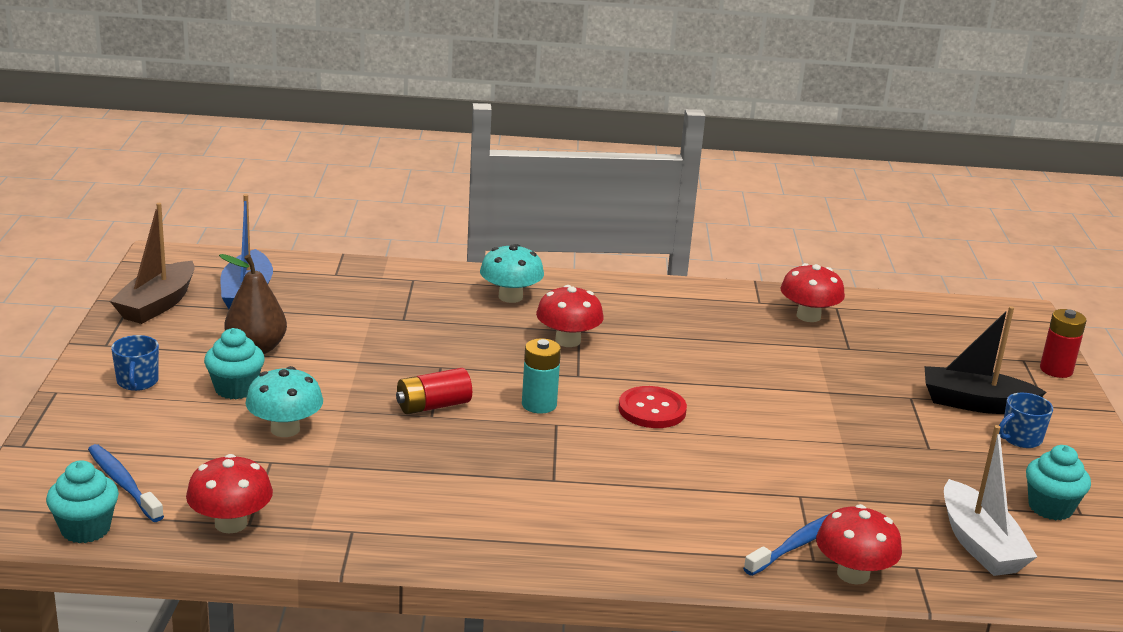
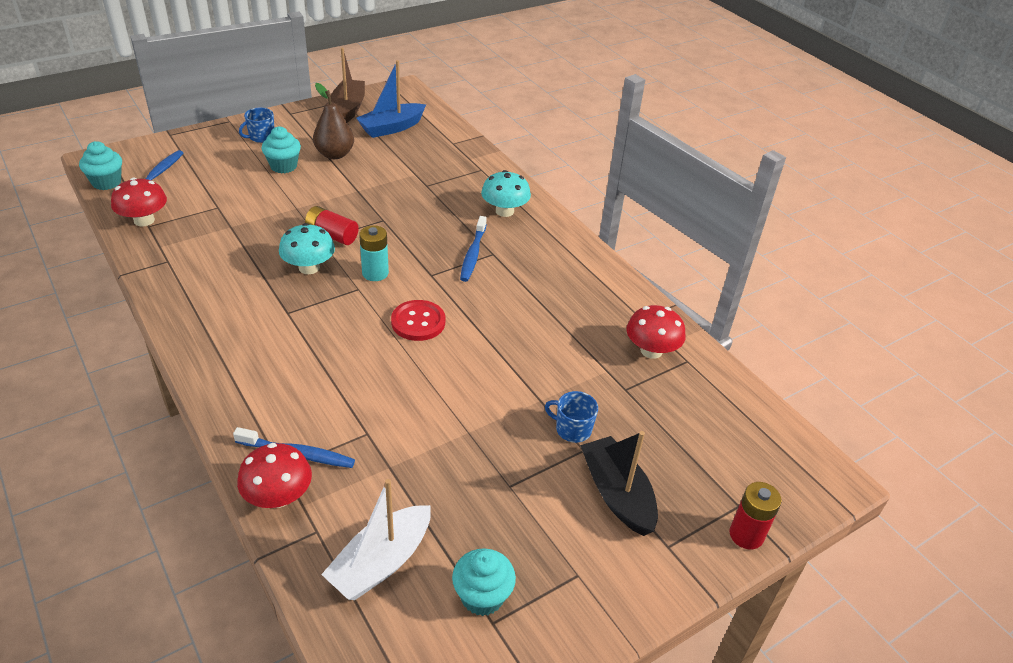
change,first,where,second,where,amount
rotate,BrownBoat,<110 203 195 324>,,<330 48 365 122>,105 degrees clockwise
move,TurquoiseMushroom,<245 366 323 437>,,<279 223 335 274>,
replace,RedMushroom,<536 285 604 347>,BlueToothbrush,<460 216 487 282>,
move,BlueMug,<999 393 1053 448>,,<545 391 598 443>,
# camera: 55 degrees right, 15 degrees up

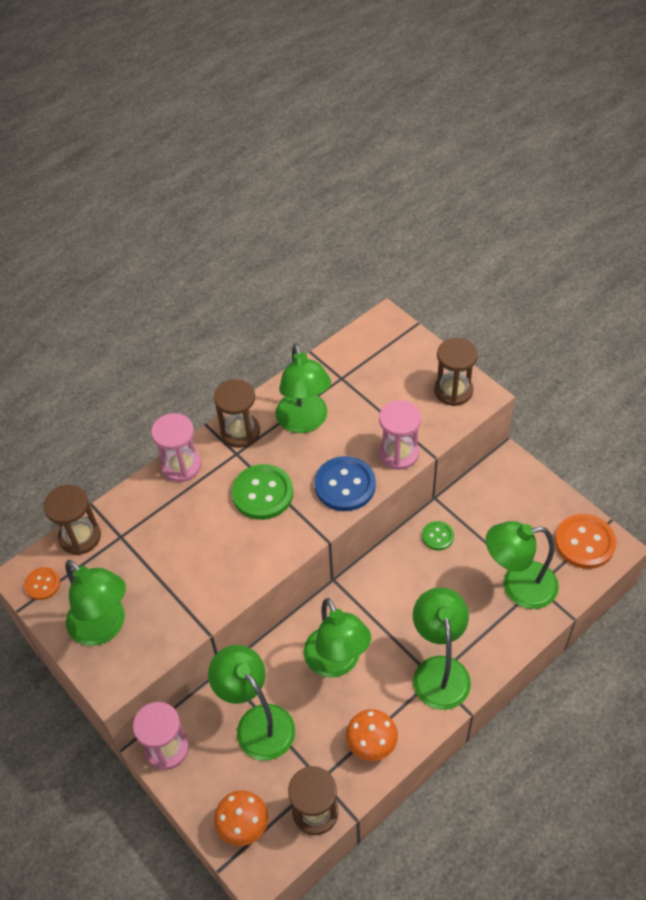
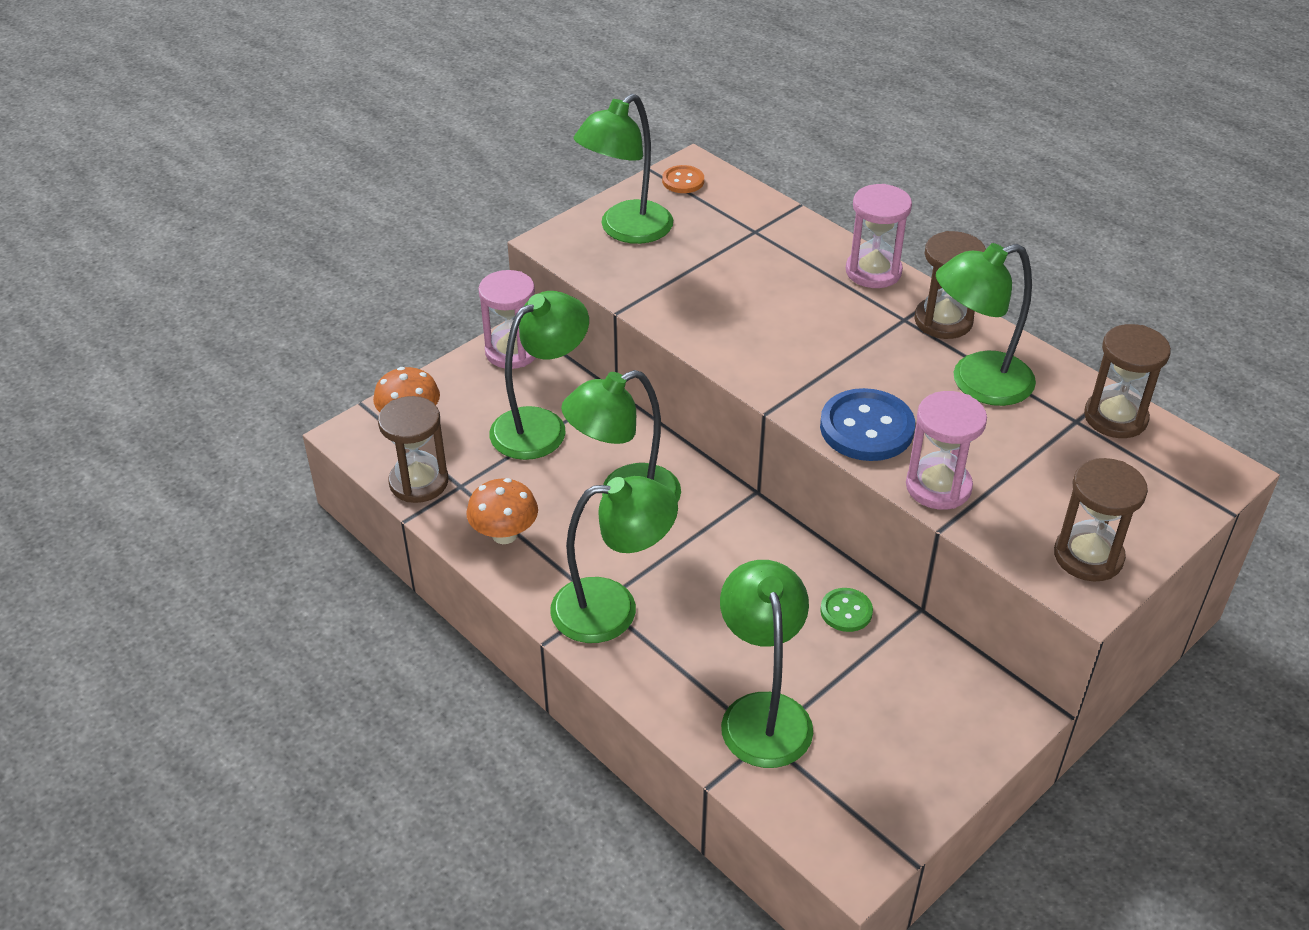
change,first,where,second,where,amount
move,BrownHourglass,<43 485 101 555>,,<1084 324 1171 438>,
delete,GreenButton,<232 464 293 520>,,,
delete,OrangeButton,<555 514 616 569>,,,
# camera: 85 degrees right, 10 degrees down

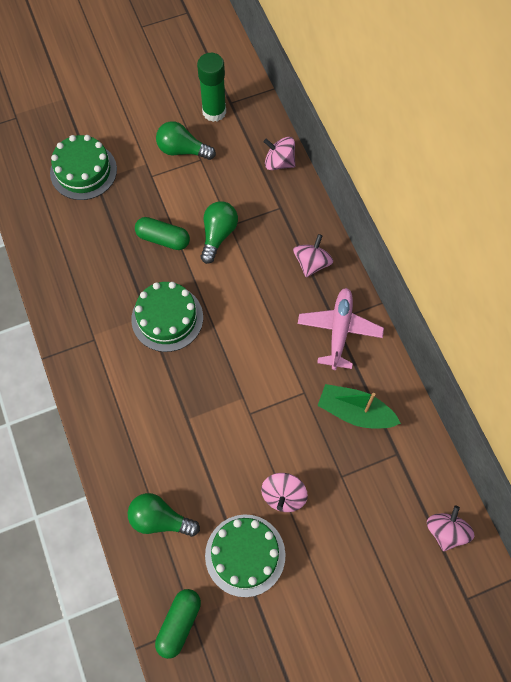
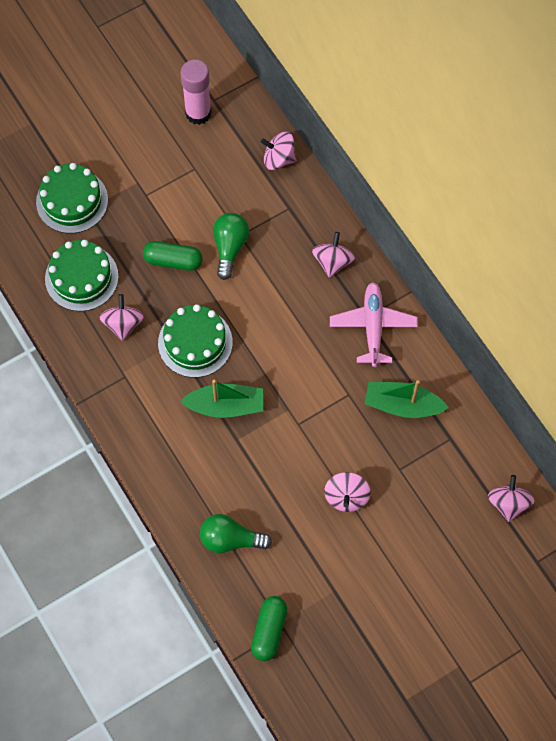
change,first,where,second,where,amount
delete,GreenLightBulb,<156 121 216 160>,,,
recolor,GreenGlueStick,<197 53 226 122>,PinkGlueStick,<180 60 212 125>,
move,GreenCake,<205 514 285 597>,,<45 240 119 311>,
insert,,,PinkSpinningTop,<100 294 144 341>,
insert,,,GreenBoat,<180 380 263 418>,
# camera: 10 degrees left, 0 degrees up

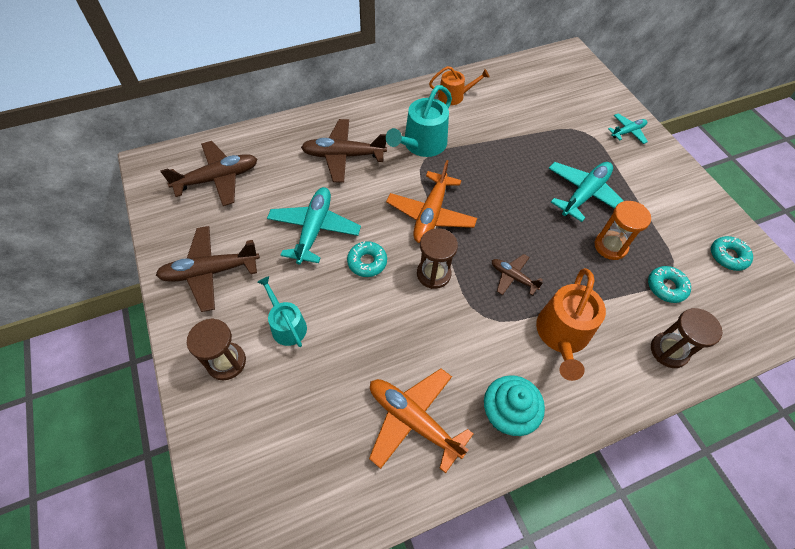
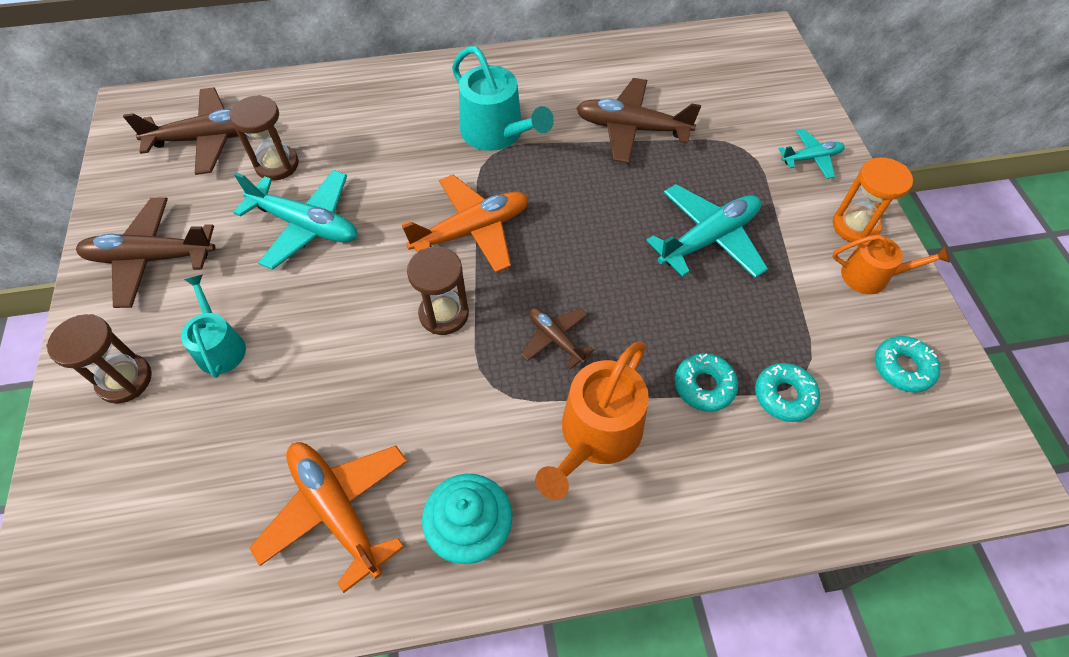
change,first,where,second,where,amount
rotate,TurquoisePlane,<267 187 361 264>,,<233 170 357 270>,90 degrees clockwise
move,BrownPlane,<301 119 387 183>,,<576 78 701 163>,
move,TurquoiseDonut,<347 241 387 277>,,<675 353 738 412>,
rotate,TurquoiseWateringCan,<386 85 452 157>,,<452 46 554 151>,90 degrees counterclockwise
rotate,OrangePlane,<386 160 477 243>,,<402 175 529 273>,150 degrees counterclockwise
move,OrangeWateringCan,<429 66 489 105>,,<832 234 950 294>,
move,OrangeHourglass,<594 201 651 260>,,<833 157 913 242>,
move,BrownHourglass,<651 308 723 368>,,<229 95 299 181>,
# camera: 15 degrees right, 0 degrees up

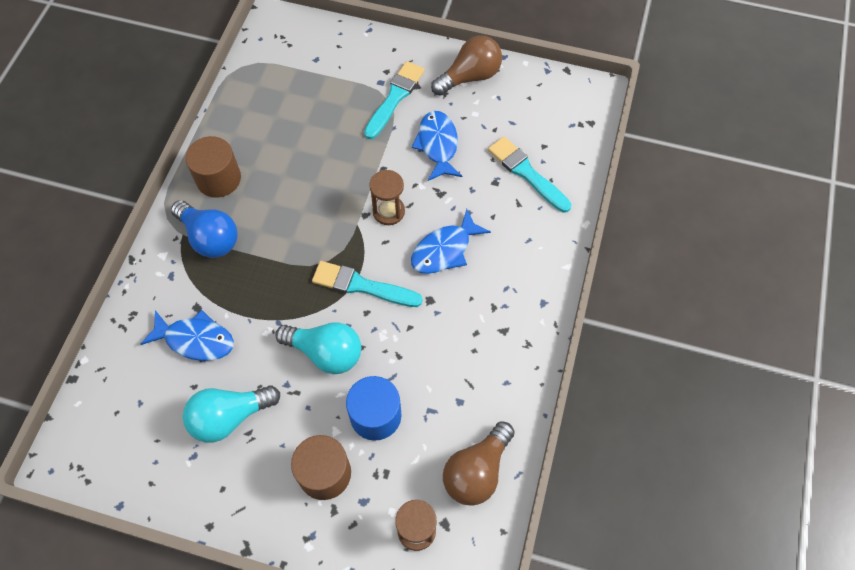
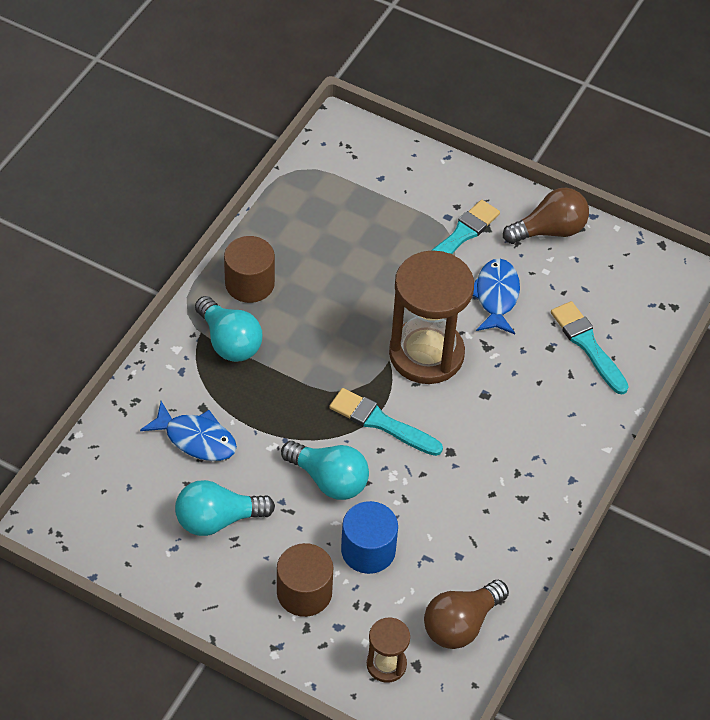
change,first,where,second,where,amount
recolor,BlueLightBulb,<171 200 238 258>,TurquoiseLightBulb,<195 296 262 362>,
resize,BrownHourglass,<369 170 405 225>,,<389 250 474 384>,x2.10
delete,BlueFish,<411 209 491 274>,,,
# camera: 10 degrees right, 10 degrees down

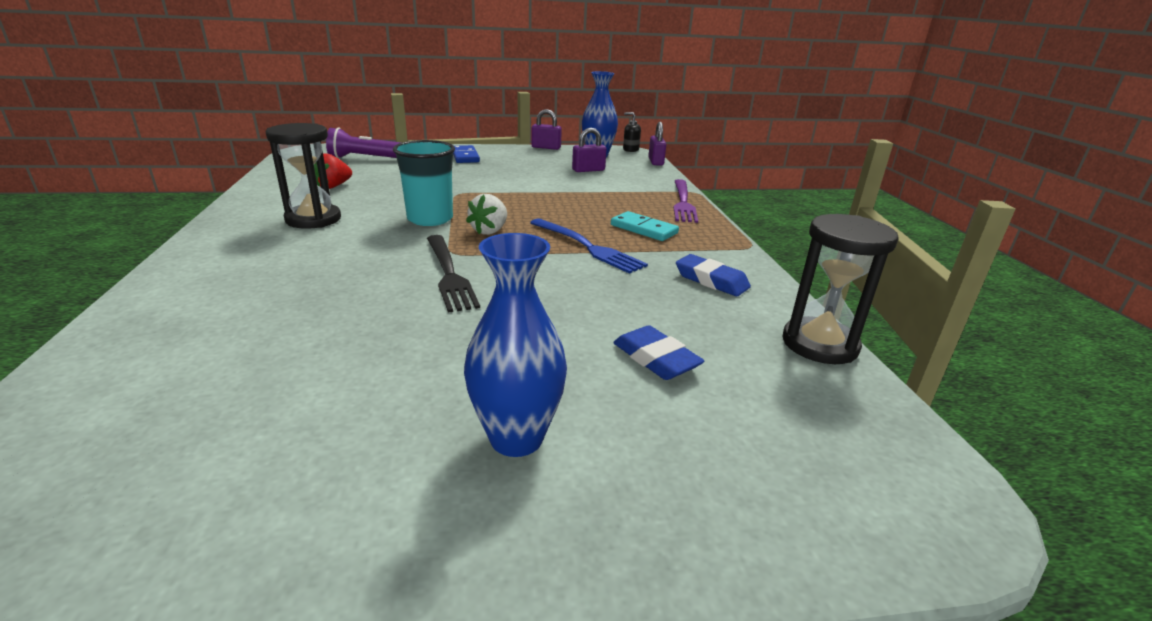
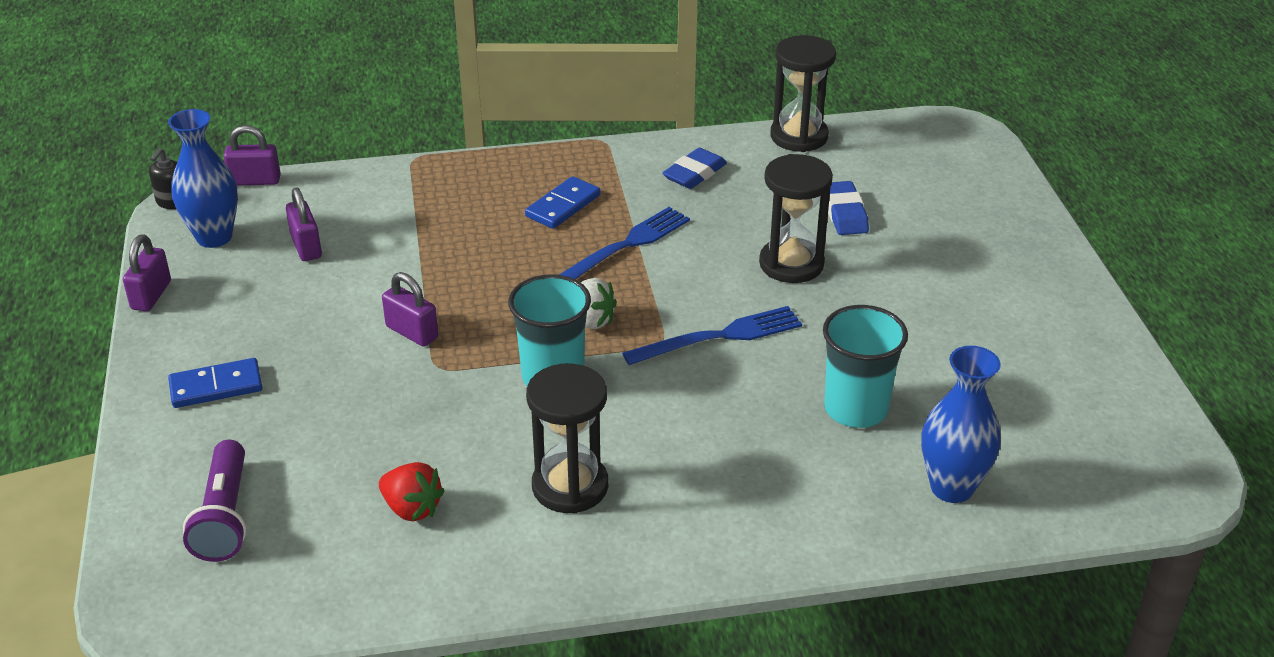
change,first,where,second,where,amount
recolor,BlackFork,<427 235 480 313>,BlueFork,<622 306 802 365>,
move,BlueVase,<464 233 567 457>,,<921 346 1001 503>,
recolor,TurquoiseDomino,<611 211 679 241>,BlueDomino,<525 176 600 229>,
rotate,BlueEraser,<613 325 704 380>,,<828 181 869 235>,60 degrees counterclockwise
delete,PurpleFork,<673 179 698 223>,,,
insert,,,PurplePadlock,<382 272 438 347>,
insert,,,BlackHourglass,<759 154 833 283>,
insert,,,TurquoiseCup,<823 305 908 428>,
# camera: 90 degrees left, 10 degrees up

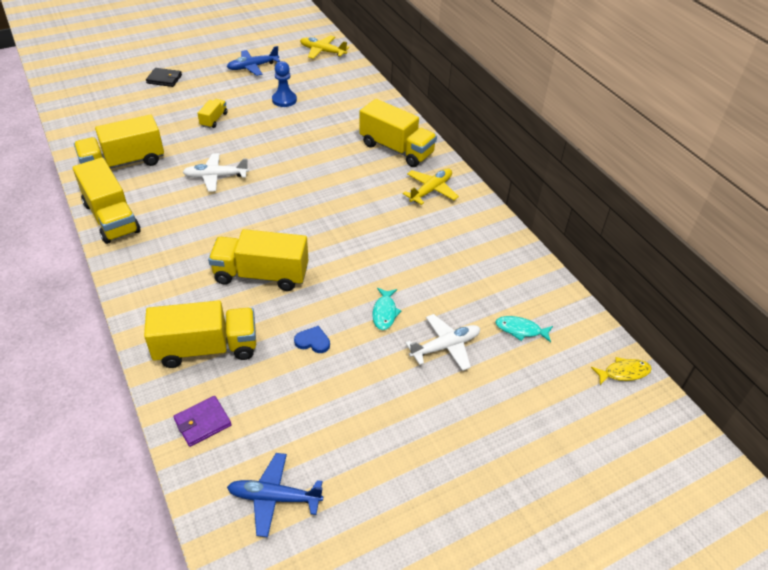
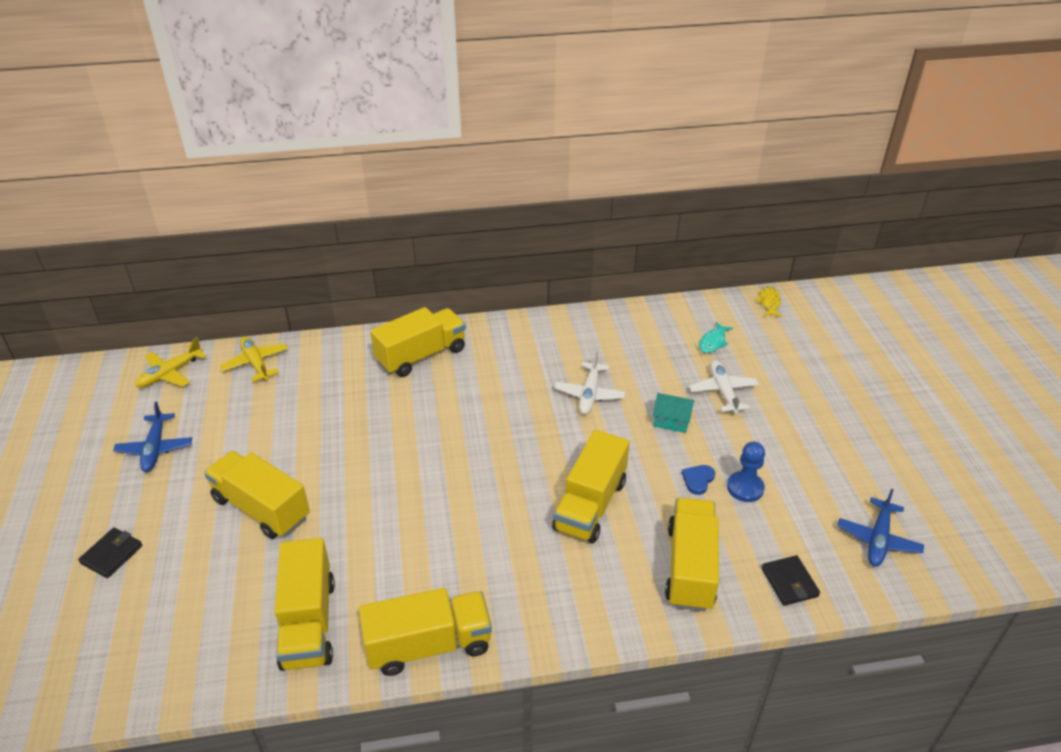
change,first,where,second,where,amount
recolor,PurpleWallet,<173 396 232 447>,BlackWallet,<762 555 820 606>,
move,WhitePlane,<183 153 249 192>,,<555 351 625 414>,
resize,YellowTruck,<198 99 228 128>,,<204 451 310 539>,x2.04
move,BluePawn,<272 61 297 107>,,<727 442 765 502>,
replace,TurquoiseFish,<372 288 402 330>,TurquoiseHouse,<653 393 695 433>,
move,YellowPlane,<403 168 459 205>,,<220 336 288 382>,
# camera: 70 degrees left, 5 degrees down

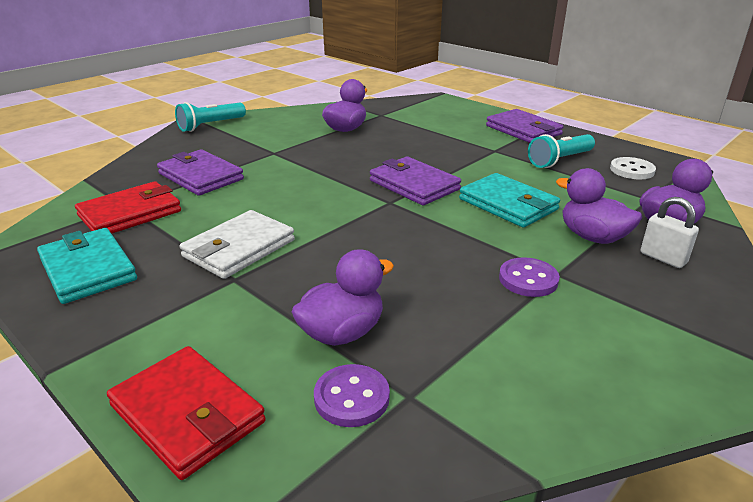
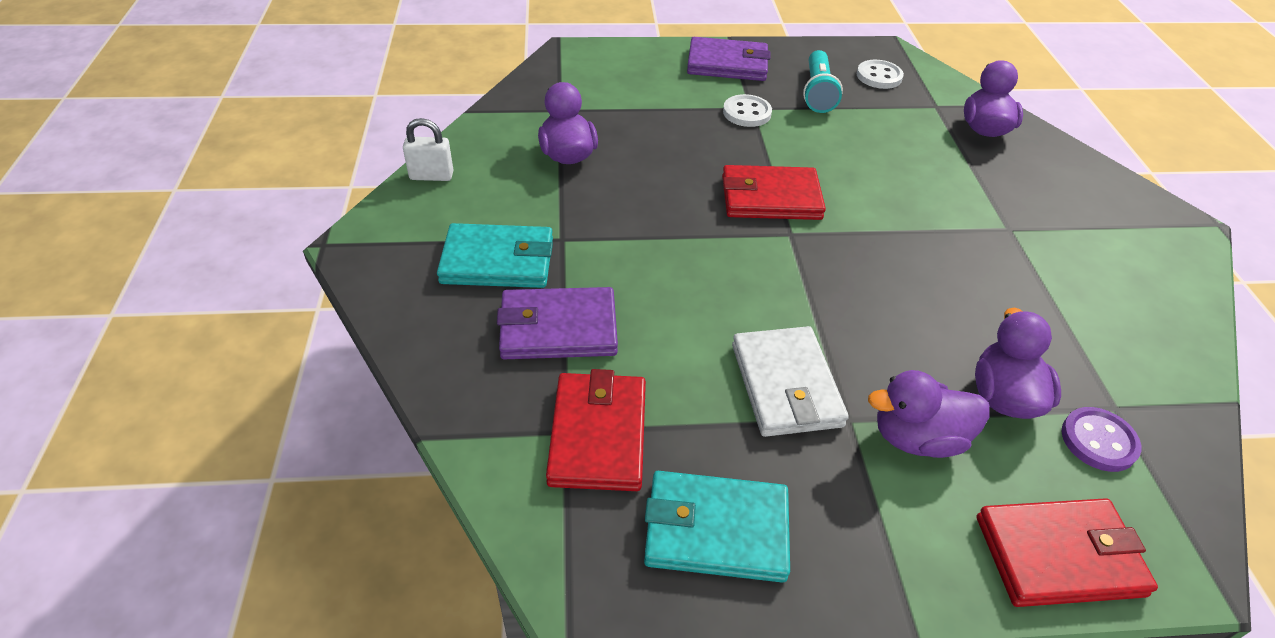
change,first,where,second,where,amount
delete,TurquoiseFlashlight,<175 102 246 132>,,,
recolor,PurpleWallet,<370 157 461 205>,RedWallet,<722 165 826 220>,
move,TurquoiseWallet,<459 173 560 228>,,<437 223 553 288>,
delete,PurpleButton,<499 257 560 297>,,,
move,PurpleDuck,<556 168 642 244>,,<868 370 990 458>,
move,WhitePadlock,<640 197 699 268>,,<403 118 453 181>,
insert,,,WhiteButton,<723 94 772 127>,
# camera: 50 degrees left, 15 degrees up

